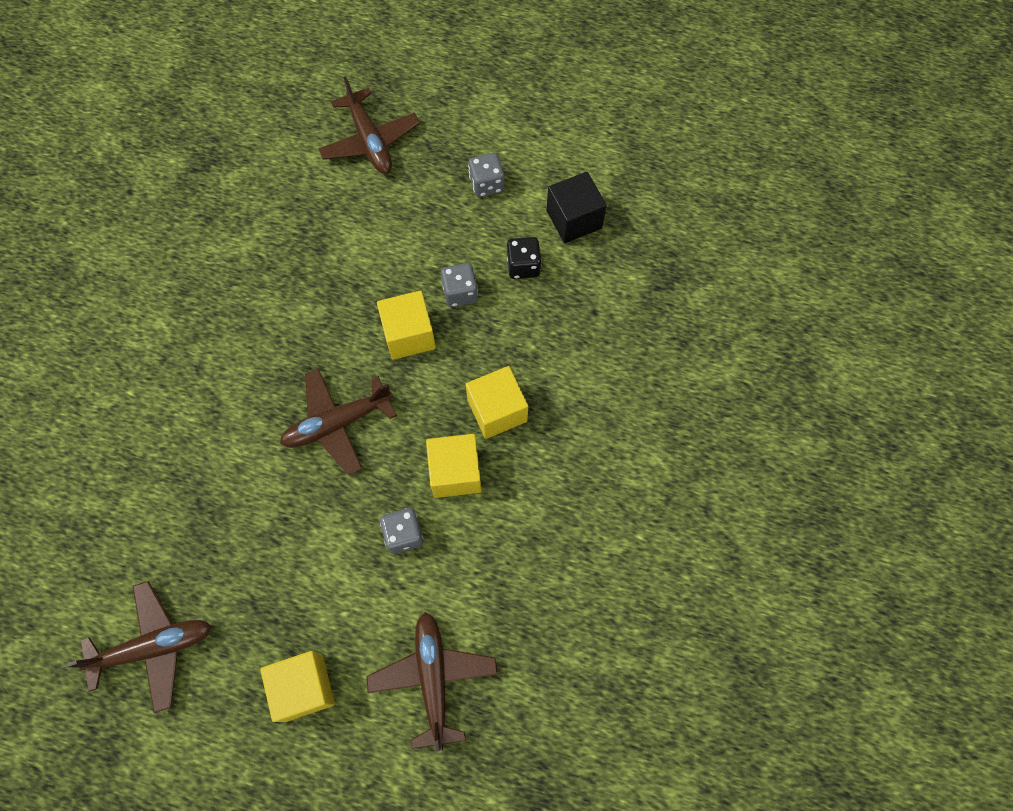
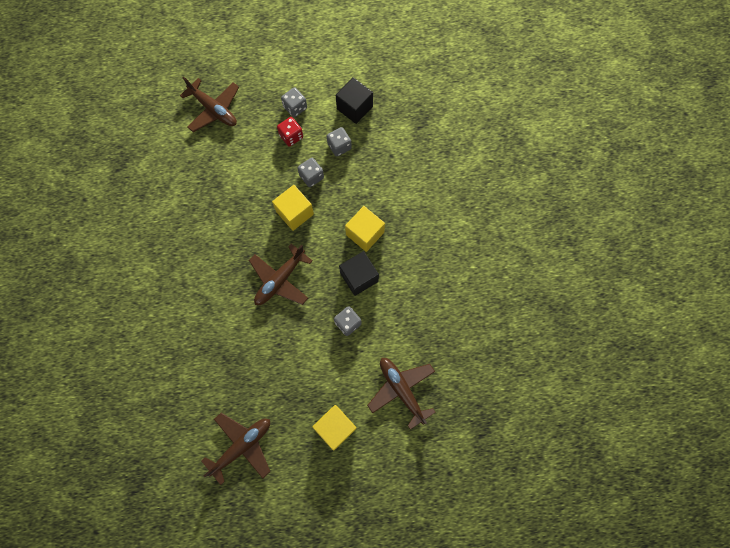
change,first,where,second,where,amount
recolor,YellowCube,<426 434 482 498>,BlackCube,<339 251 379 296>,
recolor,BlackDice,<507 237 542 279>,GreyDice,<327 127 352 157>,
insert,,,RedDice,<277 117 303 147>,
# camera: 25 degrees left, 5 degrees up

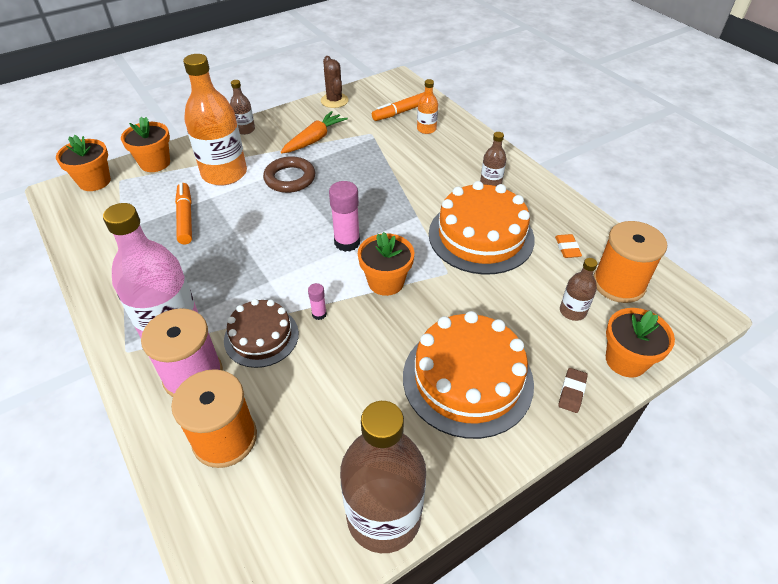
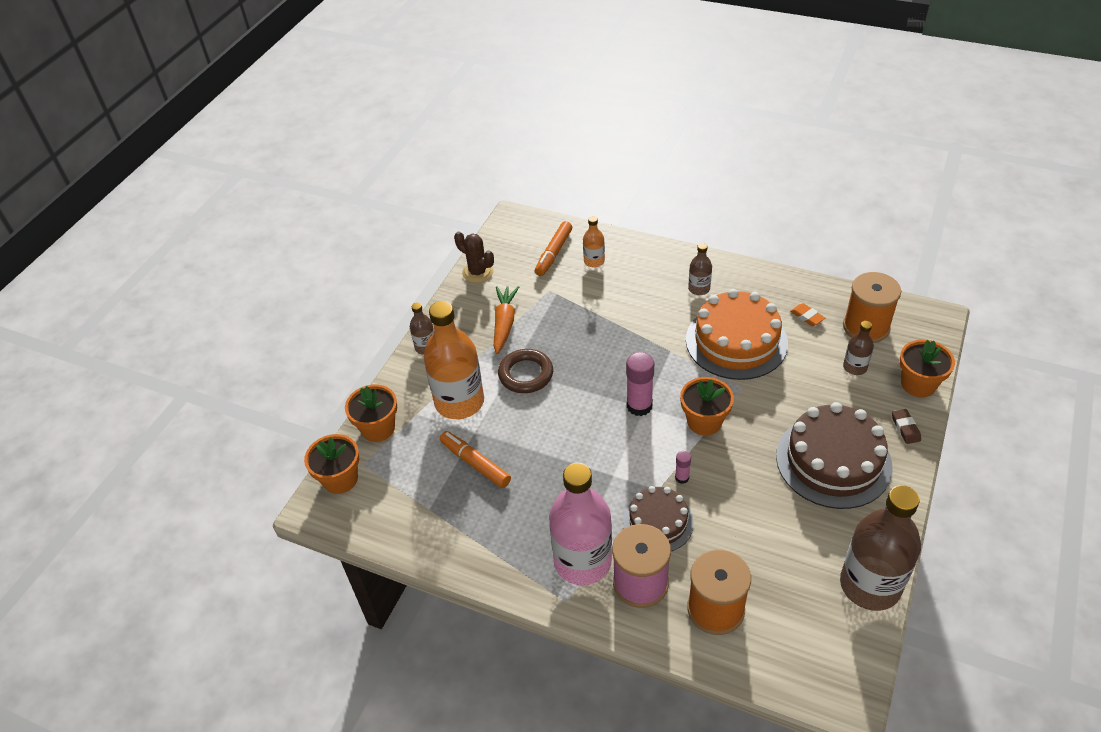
change,first,where,second,where,amount
recolor,OrangeCake,<403 311 534 439>,BrownCake,<776 402 892 509>,
# camera: 30 degrees left, 0 degrees up

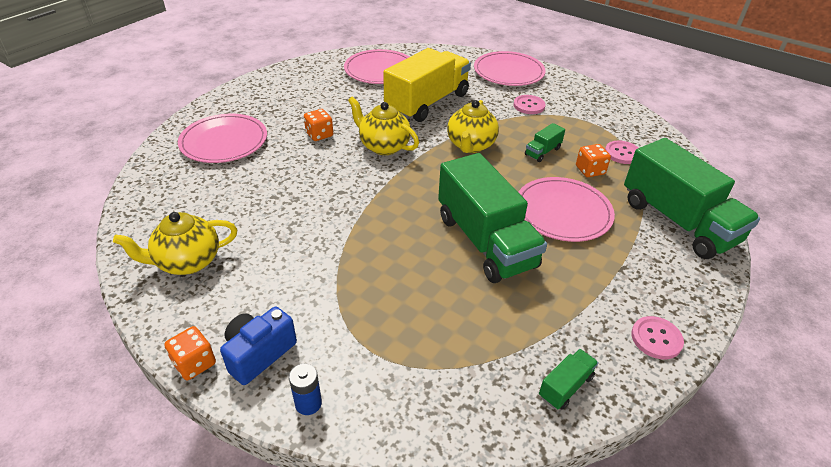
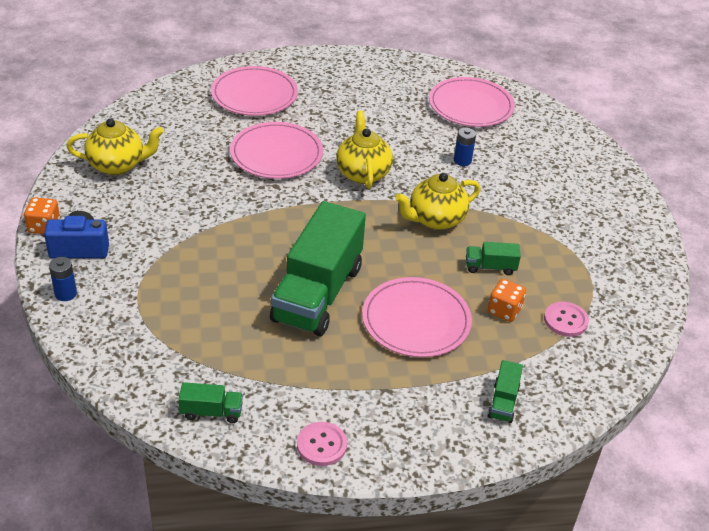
change,first,where,second,where,amount
rotate,YellowTeapot,<113 212 237 275>,,<67 118 164 175>,150 degrees clockwise
delete,OrangeDice,<304 109 333 141>,,,
replace,YellowTruck,<383 48 471 122>,BlueBattery,<454 128 476 166>,
move,PinkPlate,<474 51 546 86>,,<230 122 323 179>,
delete,PinkButton,<513 95 545 114>,,,
resize,GreenTruck,<624 138 760 259>,,<488 360 523 423>,x0.41
# camera: 45 degrees right, 0 degrees up

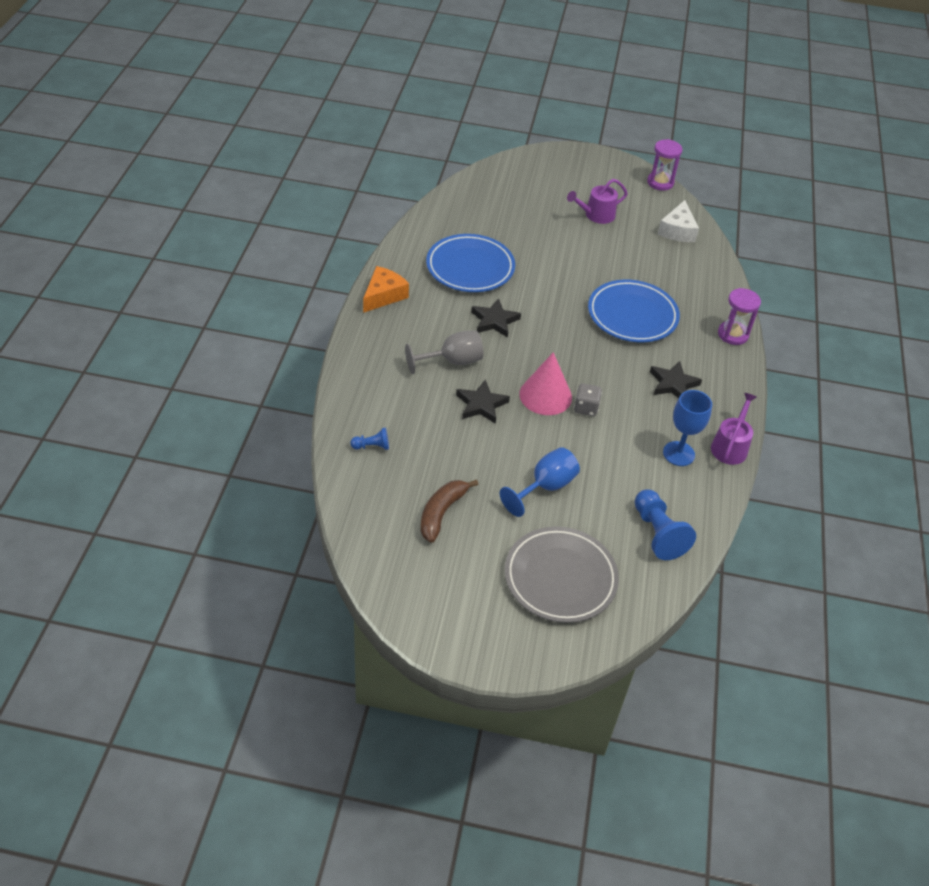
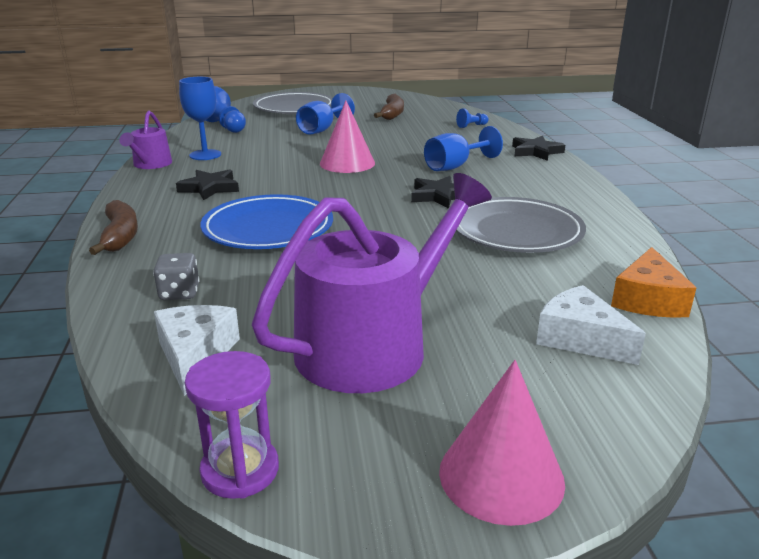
change,first,where,second,where,amount
move,OrangeCheese,<363 266 409 313>,,<611 247 696 318>,
recolor,GreyGoblet,<405 330 483 374>,BlueGoblet,<424 126 503 171>,
recolor,BluePlate,<426 234 515 292>,GreyPlate,<456 197 586 253>,
move,BlackStar,<456 379 510 424>,,<512 136 565 161>,
resize,PurpleWateringCan,<567 179 628 224>,,<252 173 492 393>,x1.99
move,GreyDice,<574 383 602 416>,,<153 253 200 300>,
replace,PurpleHourglass,<718 288 761 345>,BrownBanana,<89 200 138 255>,
insert,,,PinkCone,<439 360 565 526>,
insert,,,WhiteCheese,<536 285 646 365>,
# camera: 165 degrees right, 20 degrees down

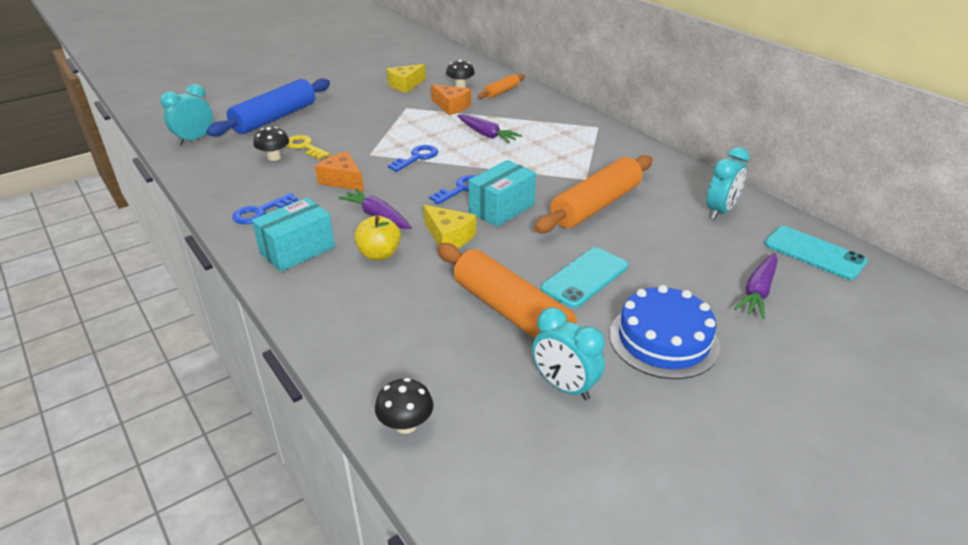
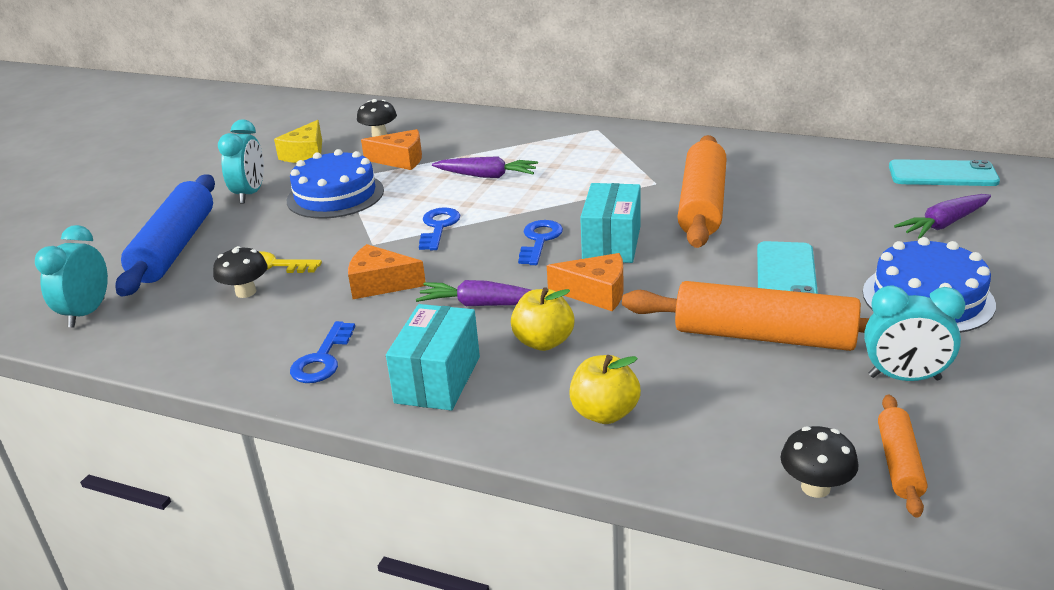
change,first,where,second,where,amount
recolor,YellowCheese,<423 205 476 248>,OrangeCheese,<547 253 624 311>,
move,OrangeRollingPin,<478 74 525 99>,,<878 395 928 518>,
move,TurquoiseClock,<706 147 750 219>,,<218 120 264 204>,
rotate,PurpleCarrot,<734 253 778 319>,,<894 194 991 239>,60 degrees clockwise
insert,,,BlueCake,<287 149 384 219>,
insert,,,YellowApple,<569 355 641 424>,
# camera: 30 degrees left, 5 degrees down

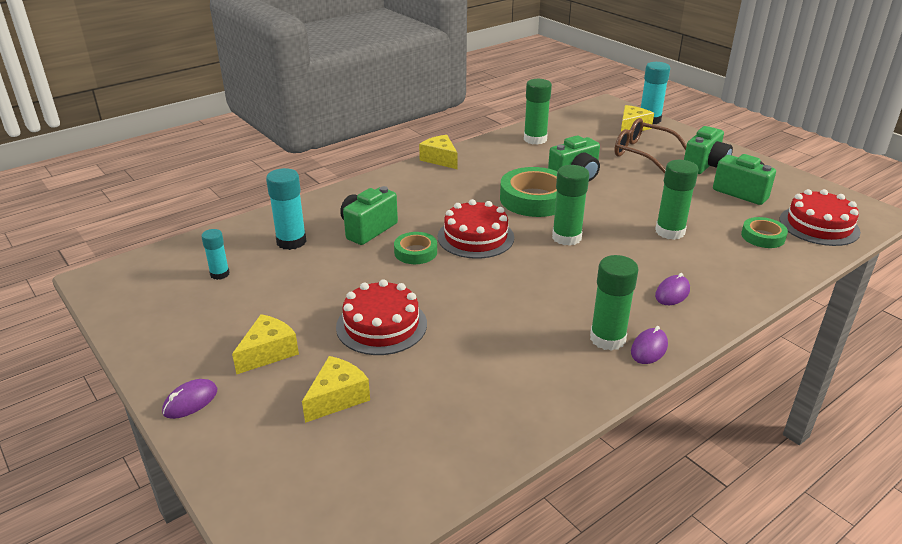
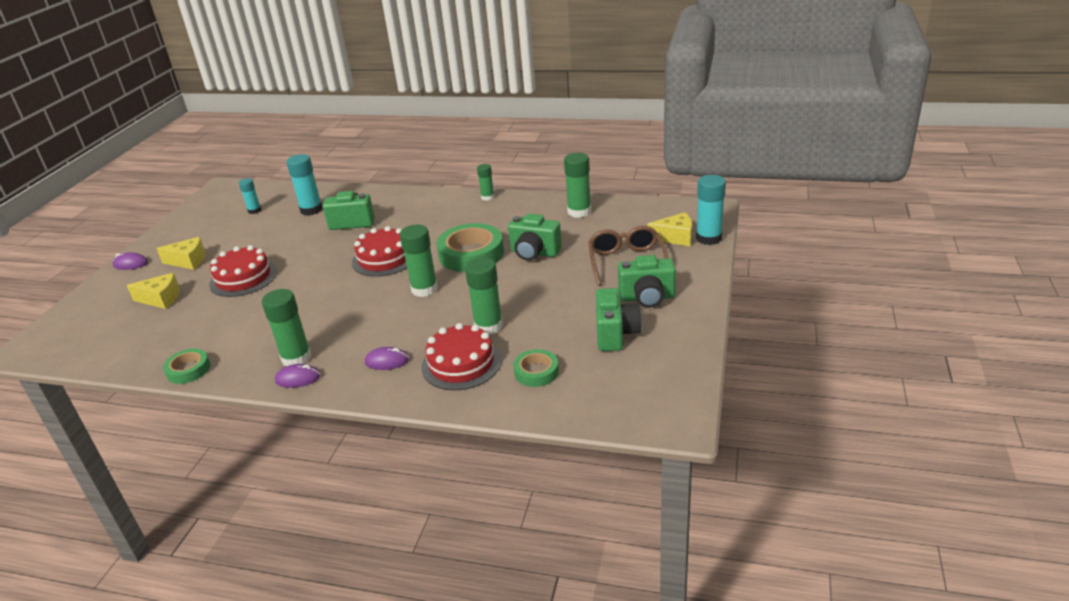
change,first,where,second,where,amount
move,GreenTape,<394 232 437 264>,,<163 348 210 384>,
replace,YellowCheese,<419 135 458 169>,GreenGlueStick,<477 164 494 201>,
move,RedCake,<780 189 861 246>,,<421 323 501 390>,
# camera: 55 degrees right, 0 degrees up

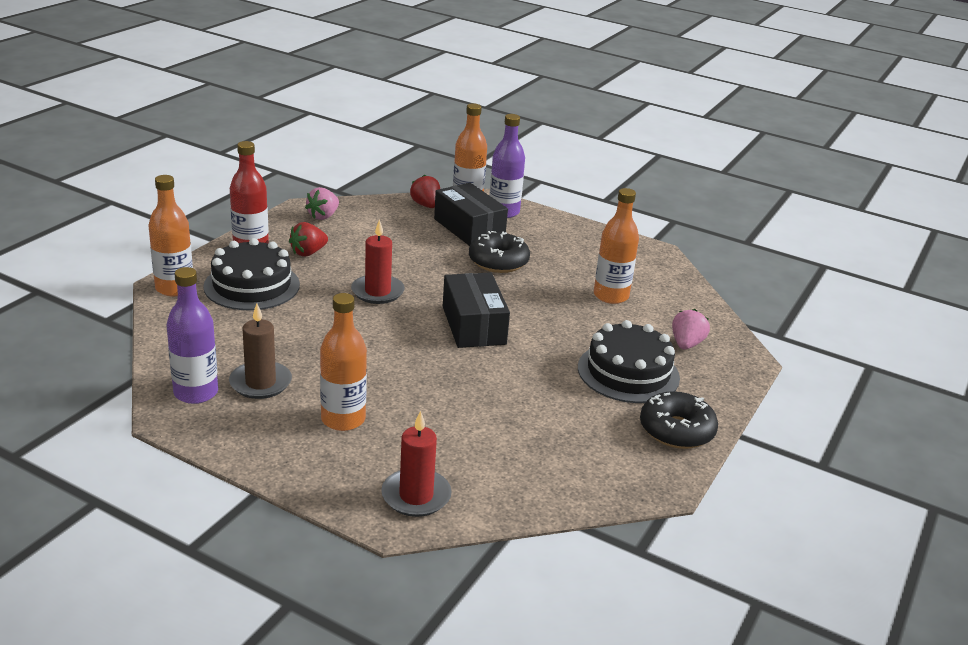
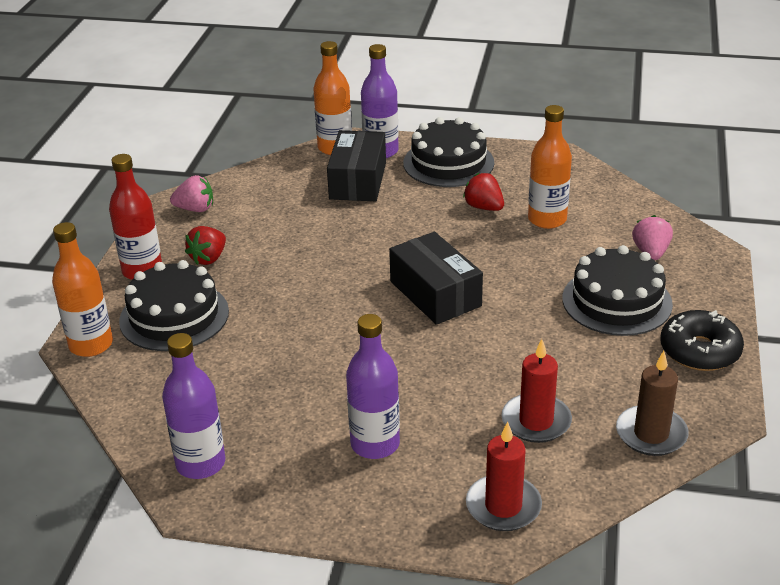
change,first,where,second,where,amount
move,BrownCandle,<229 304 292 399>,,<616 351 688 456>,
rotate,PinkStrawberry,<305 187 339 220>,,<170 175 213 212>,105 degrees counterclockwise
recolor,OrangeBottle,<320 293 367 431>,PurpleBottle,<346 314 400 459>,
move,RedCandle,<351 219 405 304>,,<501 339 572 443>,
move,RedStrawberry,<410 175 440 208>,,<463 173 504 211>,
rotate,BlackBox,<434 183 508 246>,,<327 130 386 201>,60 degrees clockwise
delete,BlackDonut,<469 231 530 273>,,,
insert,,,BlackCake,<403 117 494 187>,
# camera: 15 degrees left, 5 degrees up

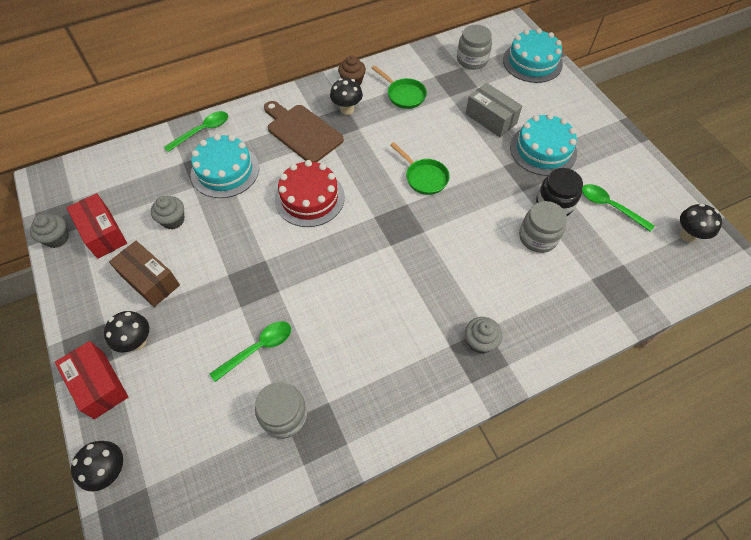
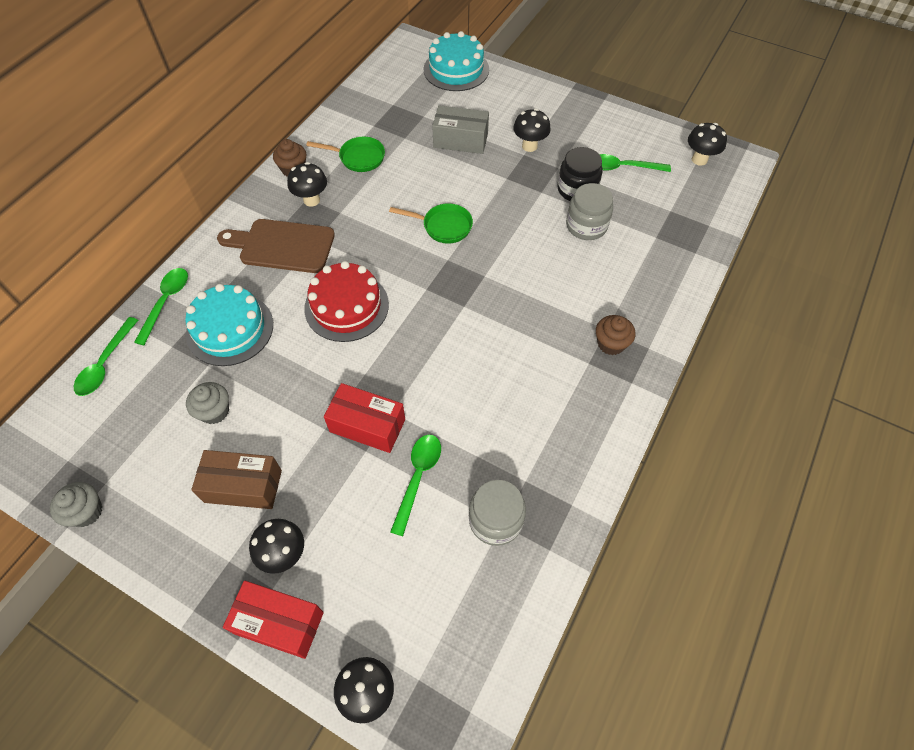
change,first,where,second,where,amount
move,RedBox,<67 193 127 259>,,<324 383 405 453>,
delete,GreyJar,<457 25 492 70>,,,
recolor,GreyCupcake,<465 317 502 354>,BrownCupcake,<596 315 635 355>,
replace,TurquoiseCake,<510 113 577 176>,BlackMushroom,<513 108 551 152>,
insert,,,GreenSpoon,<74 317 138 396>,
# camera: 35 degrees left, 0 degrees up

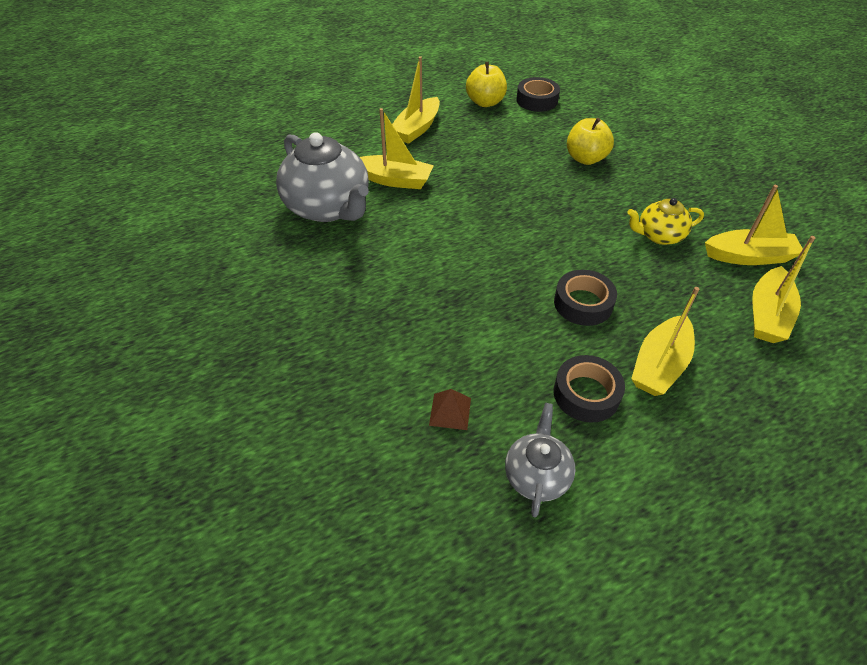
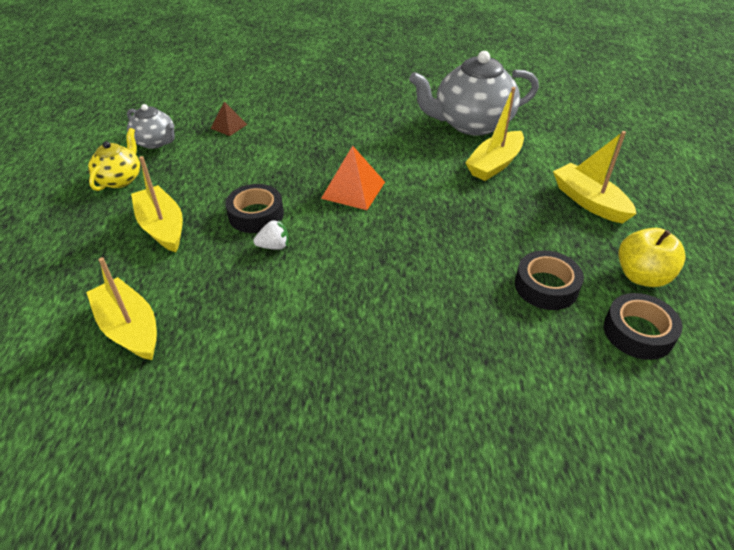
change,first,where,second,where,amount
move,BlackTape,<554 355 625 423>,,<515 251 584 310>,
delete,YellowApple,<567 118 614 165>,,,
move,YellowTeapot,<627 198 704 245>,,<88 128 140 191>,
delete,YellowBoat,<705 185 803 265>,,,
insert,,,WhiteStrawberry,<254 220 288 250>,
insert,,,OrangePyramid,<321 146 385 210>,
# camera: 115 degrees right, 5 degrees down

